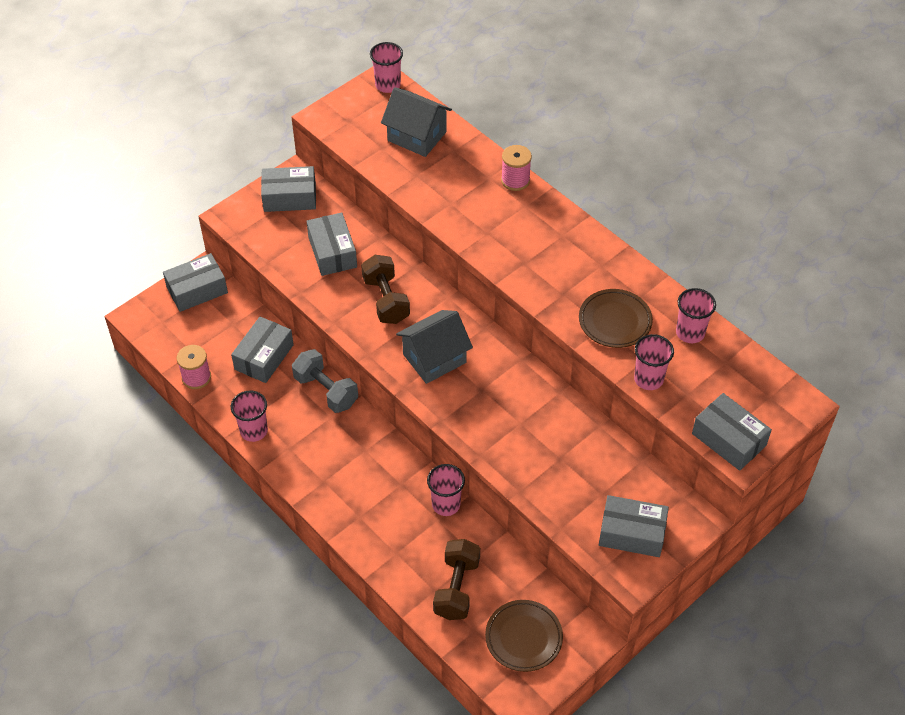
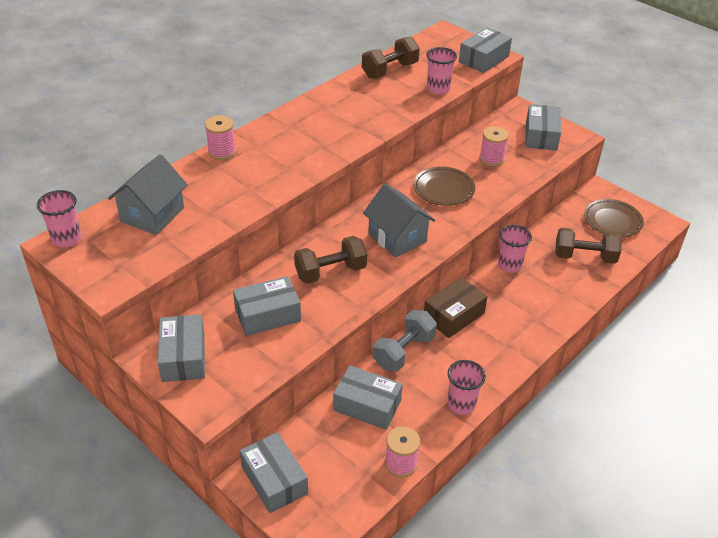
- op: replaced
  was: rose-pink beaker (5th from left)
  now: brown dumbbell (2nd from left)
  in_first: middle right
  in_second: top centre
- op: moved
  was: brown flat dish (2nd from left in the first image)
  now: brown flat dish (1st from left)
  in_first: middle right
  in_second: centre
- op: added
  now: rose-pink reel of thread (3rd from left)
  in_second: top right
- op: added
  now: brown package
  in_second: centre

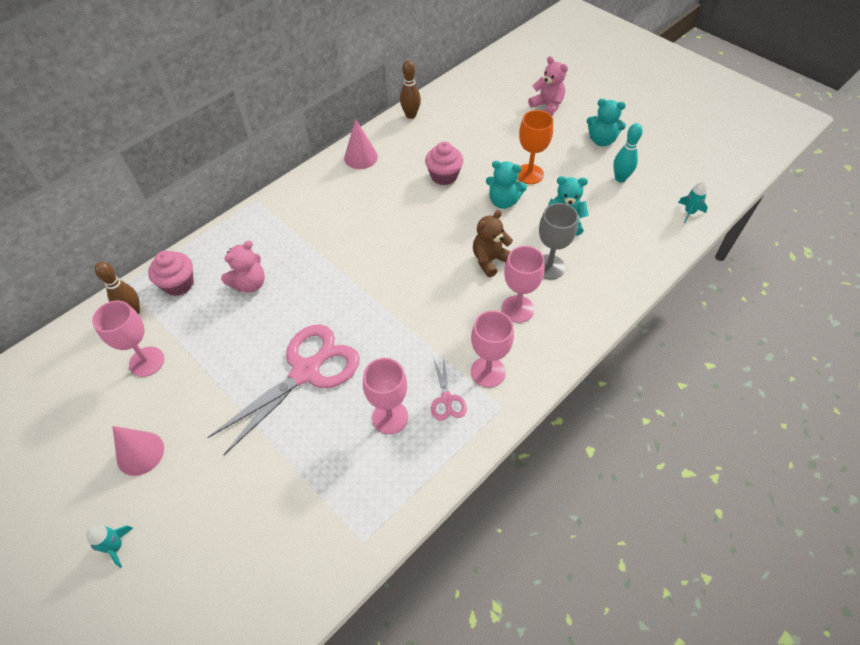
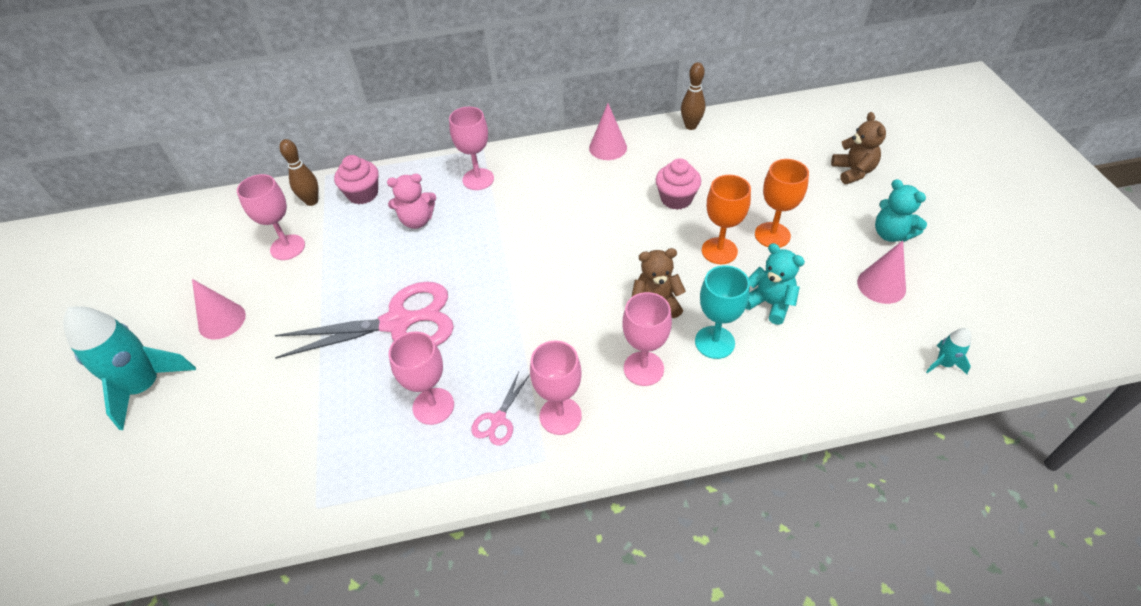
- op: recoloured
  was: rose-pink stuffed bear (2nd from left)
  now: brown stuffed bear (2nd from left)
  in_first: top centre
  in_second: top right
- op: replaced
  was: aqua skittle
  now: rose-pink cone shape (3rd from left)
  in_first: top right
  in_second: middle right
- op: replaced
  was: aqua stuffed bear (1st from left)
  now: bright orange goblet (1st from left)
  in_first: top centre
  in_second: centre
- op: recoloured
  was: ash-grey goblet
  now: aqua goblet
  in_first: centre
  in_second: centre
- op: resized
  was: aqua spaceship (1st from left)
  in_first: bottom left
  in_second: middle left
  ratio: 2.24
- op: added
  now: rose-pink goblet (3rd from left)
  in_second: top centre

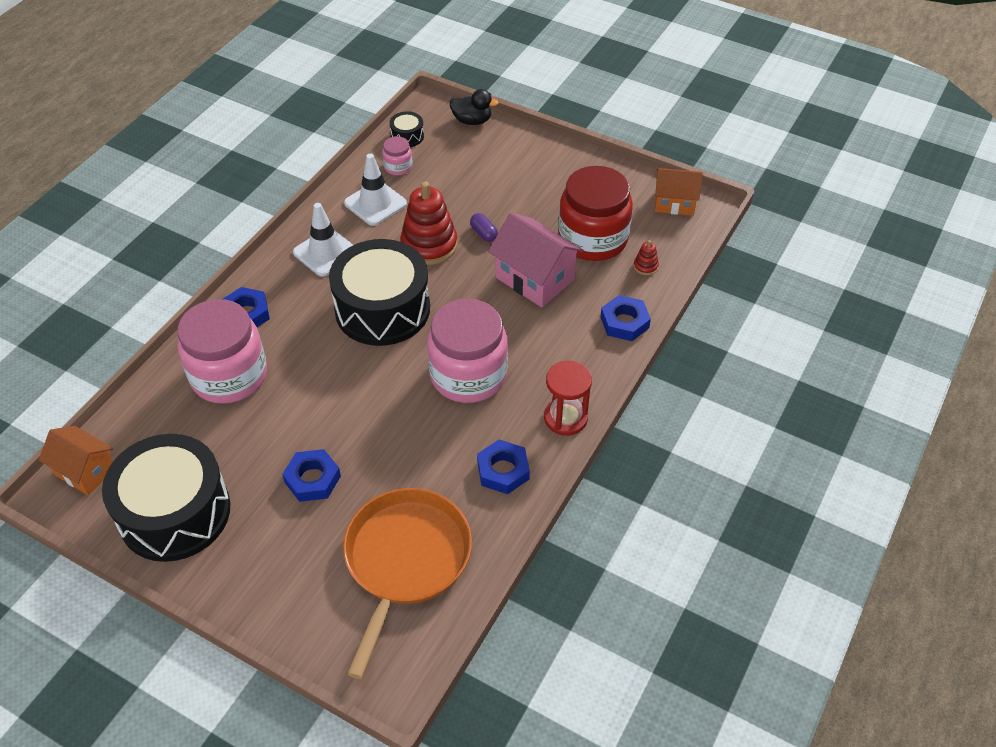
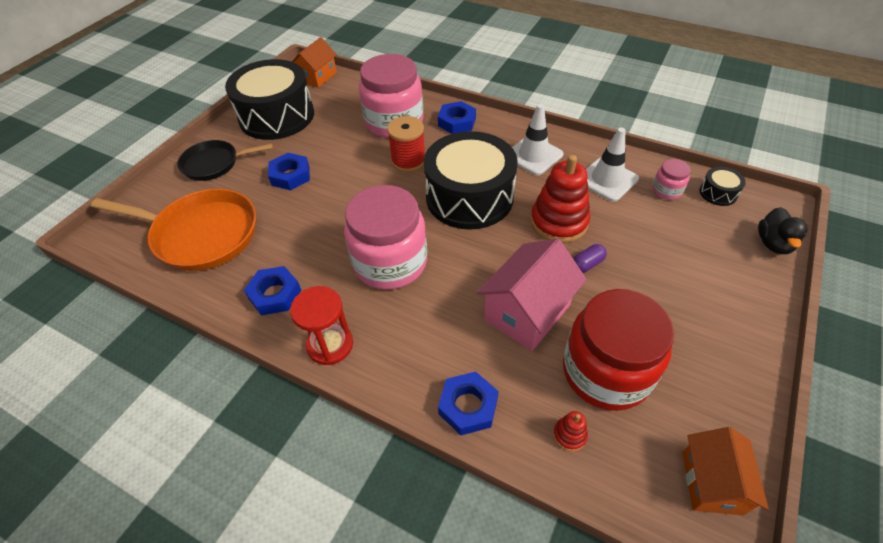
- op: added
  now: crimson reel of thread
  in_second: top centre
- op: added
  now: black frying pan
  in_second: top left

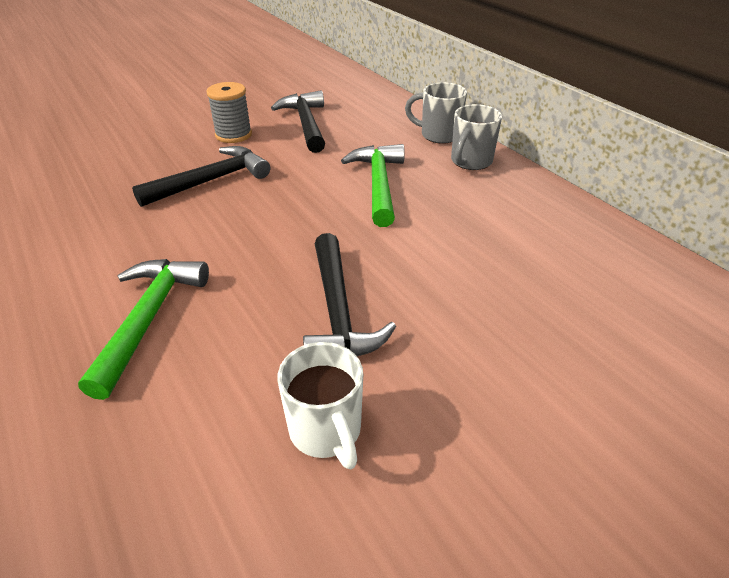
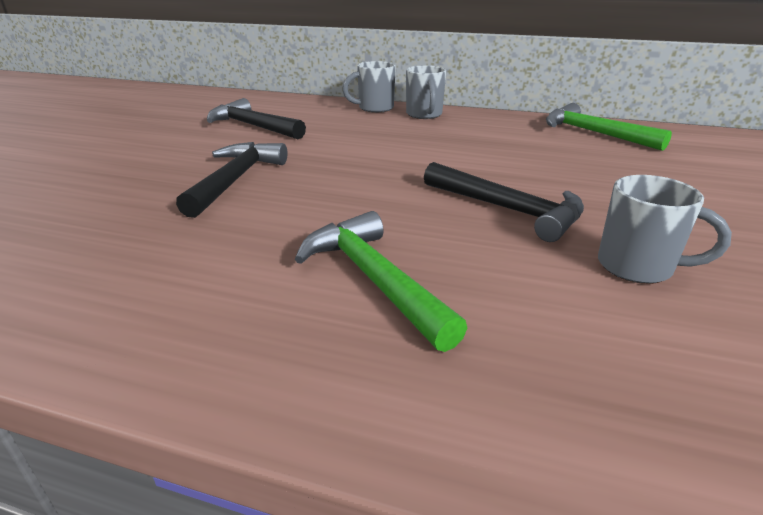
- op: removed
  was: ash-grey reel of thread
  in_first: top left
- op: moved
  was: green hammer (2nd from left)
  in_first: top centre
  in_second: top right
- op: recoloured
  was: white mug
  now: ash-grey mug (3rd from left)
  in_first: bottom centre
  in_second: middle right

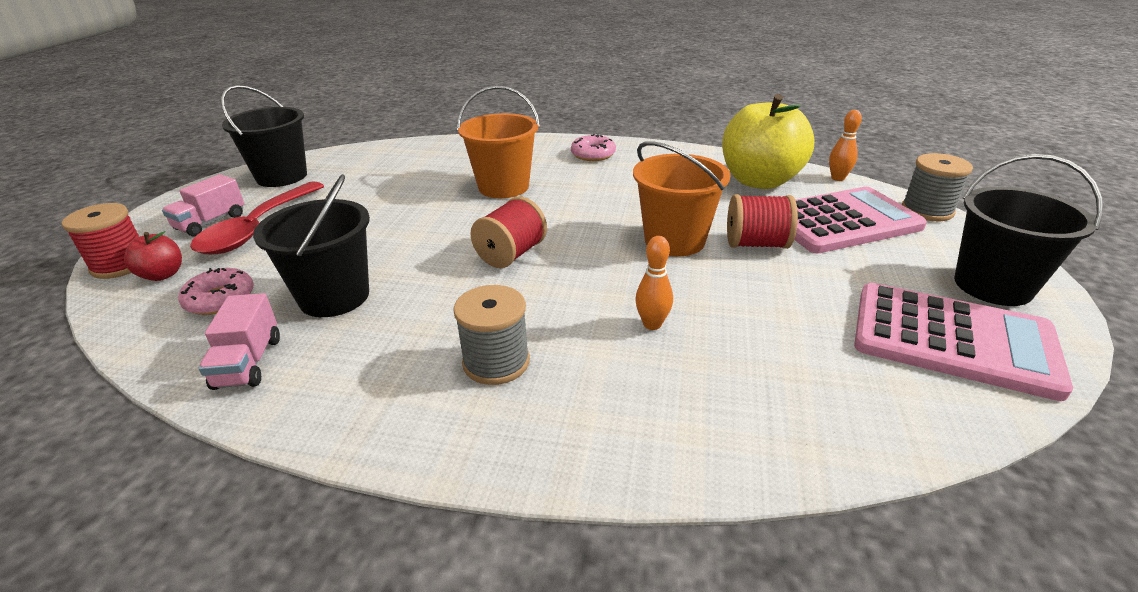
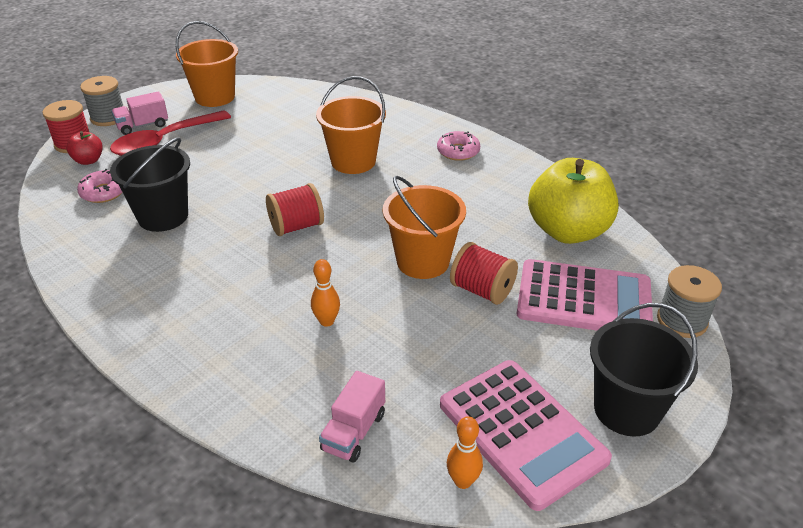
- op: recoloured
  was: black bucket (1st from left)
  now: bright orange bucket (1st from left)
  in_first: top left
  in_second: top left
- op: moved
  was: bright orange skittle (2nd from left)
  in_first: top right
  in_second: bottom centre
- op: moved
  was: ash-grey reel of thread (1st from left)
  in_first: centre
  in_second: top left
- op: moved
  was: rose-pink lorry (2nd from left)
  in_first: middle left
  in_second: bottom centre

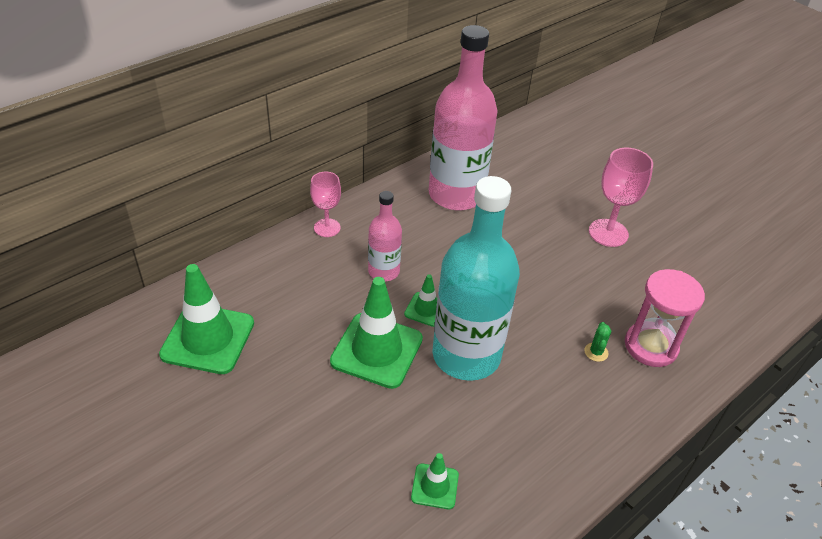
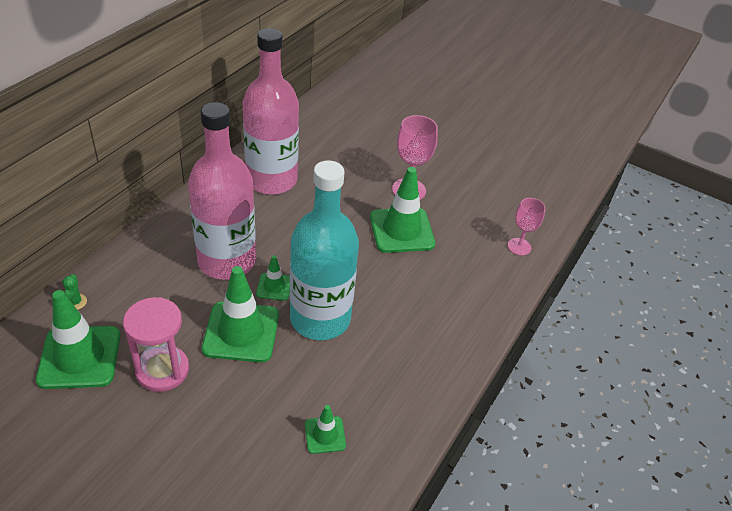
- op: moved
  was: rose-pink goblet (1st from left in the first image)
  now: rose-pink goblet (2nd from left)
  in_first: centre
  in_second: middle right
- op: resized
  was: rose-pink drink bottle (1st from left)
  in_first: centre
  in_second: middle left
  ratio: 1.99
- op: moved
  was: rose-pink sandglass
  in_first: middle right
  in_second: bottom left
- op: moved
  was: green saguaro cactus
  in_first: middle right
  in_second: middle left
- op: added
  now: green traffic cone (5th from left)
  in_second: centre

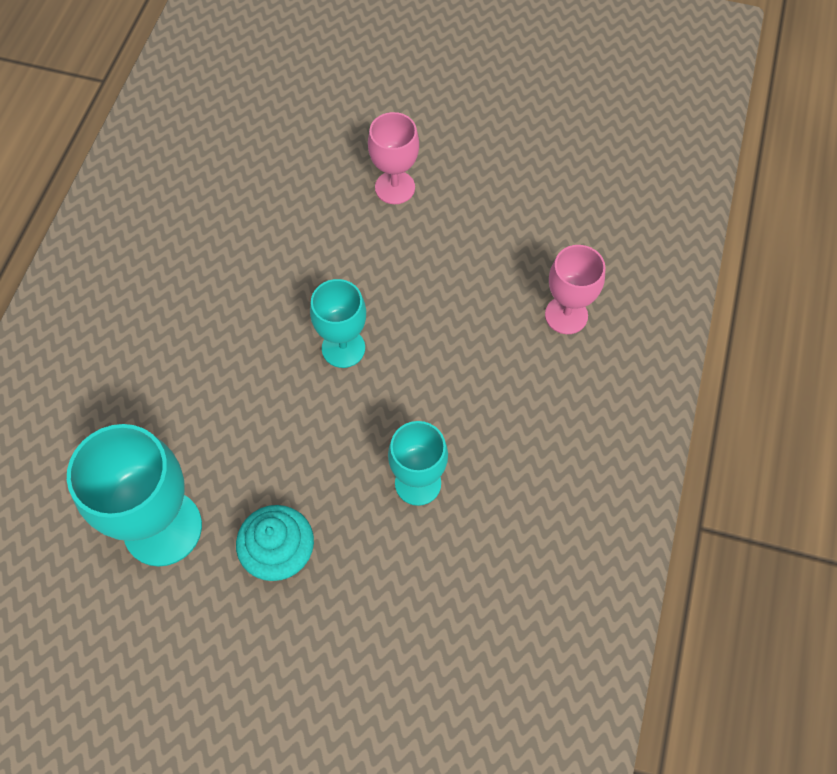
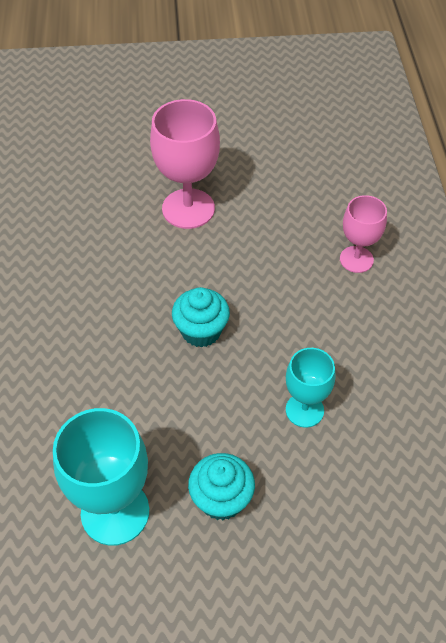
- op: resized
  was: rose-pink goblet (1st from left)
  in_first: top centre
  in_second: top centre
  ratio: 1.64
- op: replaced
  was: aqua goblet (2nd from left)
  now: aqua fairy cake (1st from left)
  in_first: centre
  in_second: centre

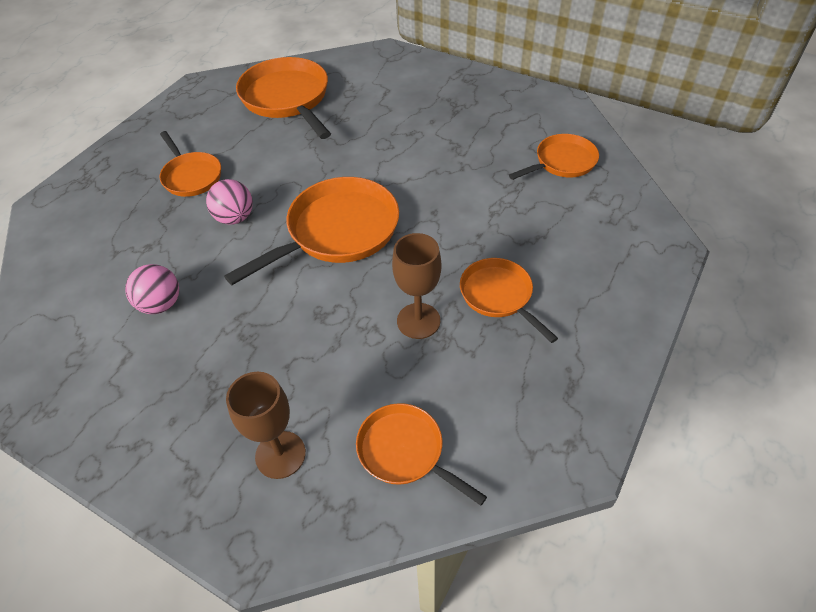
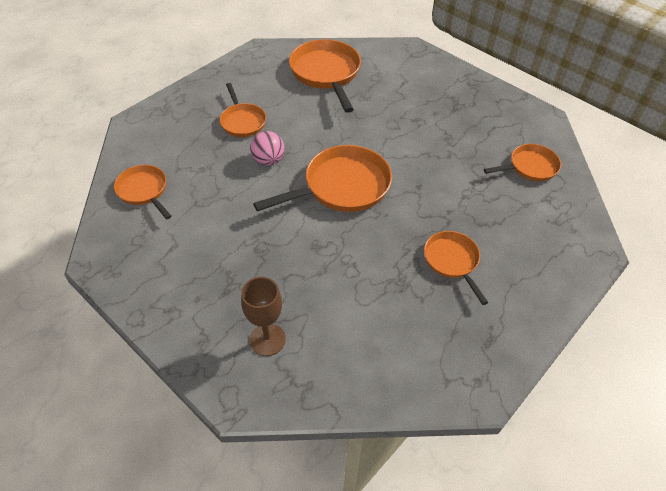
- op: removed
  was: brown goblet (2nd from left)
  in_first: centre
- op: removed
  was: rose-pink play ball (1st from left)
  in_first: middle left
- op: moved
  was: bright orange frying pan (4th from left in the first image)
  now: bright orange frying pan (1st from left)
  in_first: bottom centre
  in_second: middle left

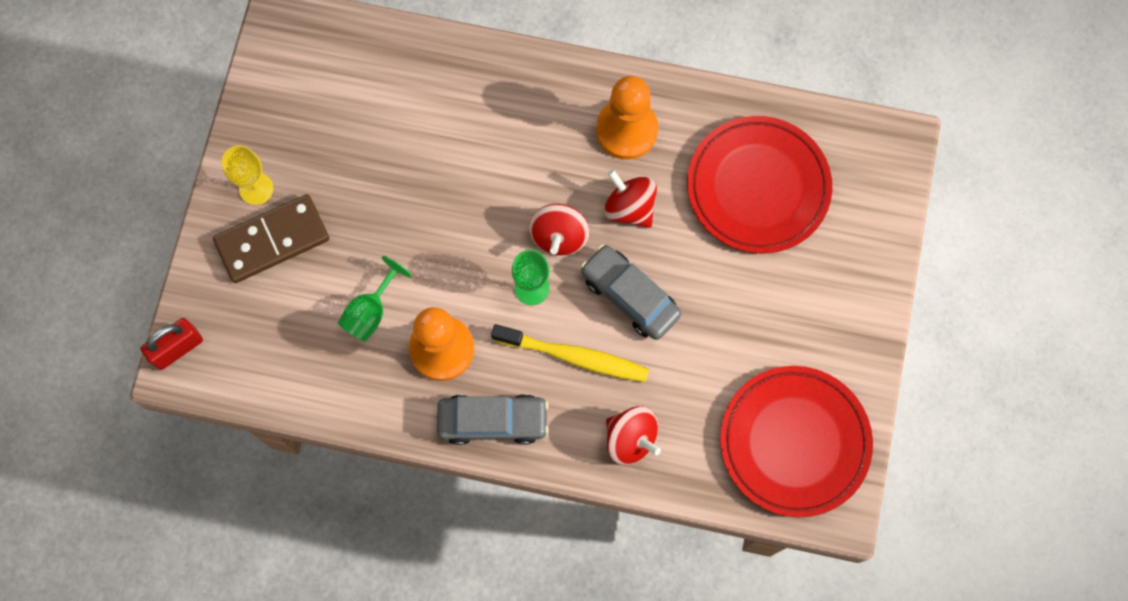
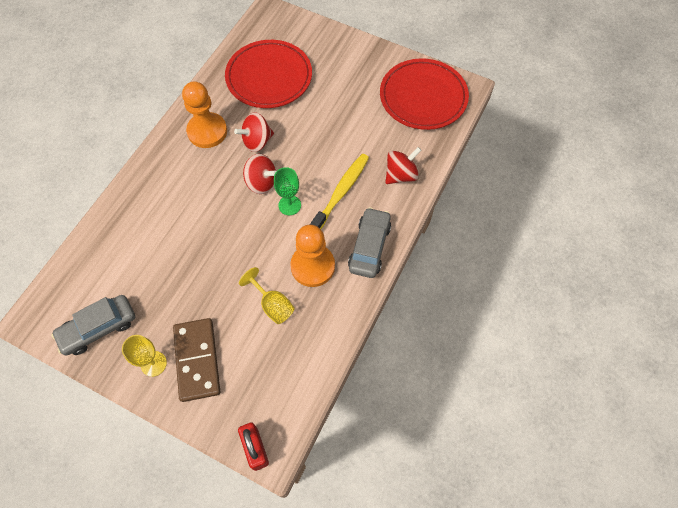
- op: moved
  was: ash-grey car (2nd from left in the first image)
  now: ash-grey car (1st from left)
  in_first: centre
  in_second: middle left
- op: recoloured
  was: green goblet (1st from left)
  now: golden goblet (2nd from left)
  in_first: middle left
  in_second: centre

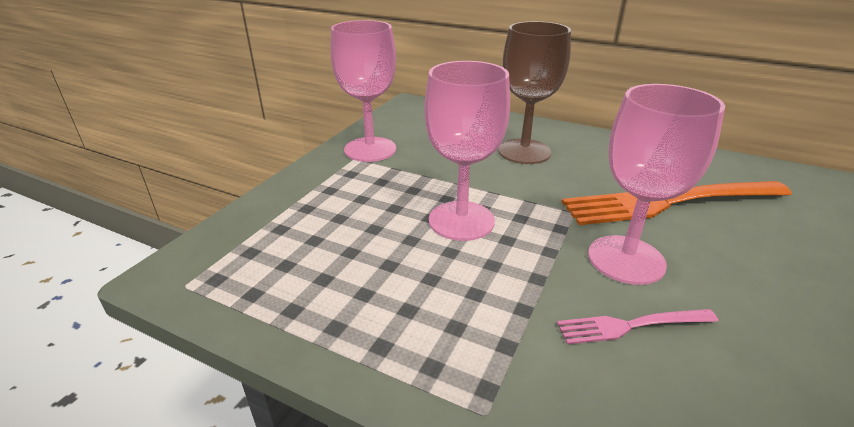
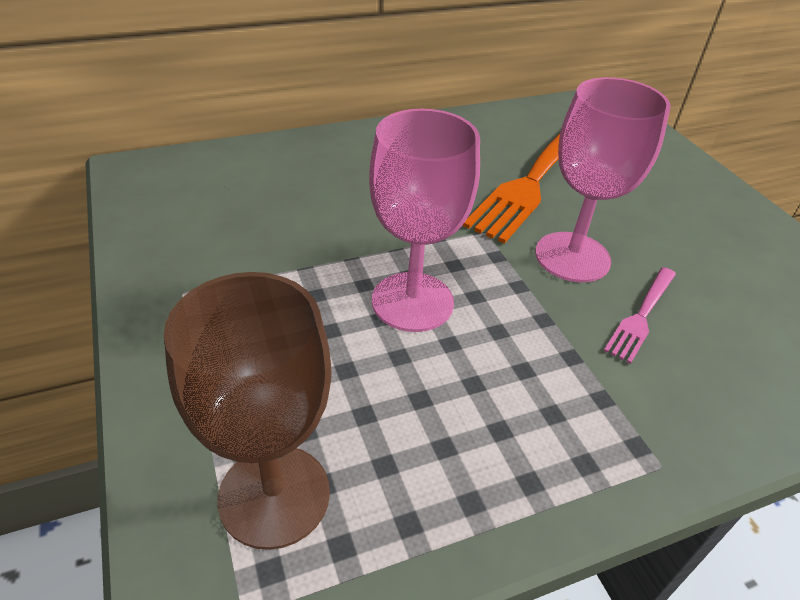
- op: removed
  was: rose-pink goblet (1st from left)
  in_first: top centre
- op: moved
  was: brown goblet
  in_first: top centre
  in_second: bottom left

